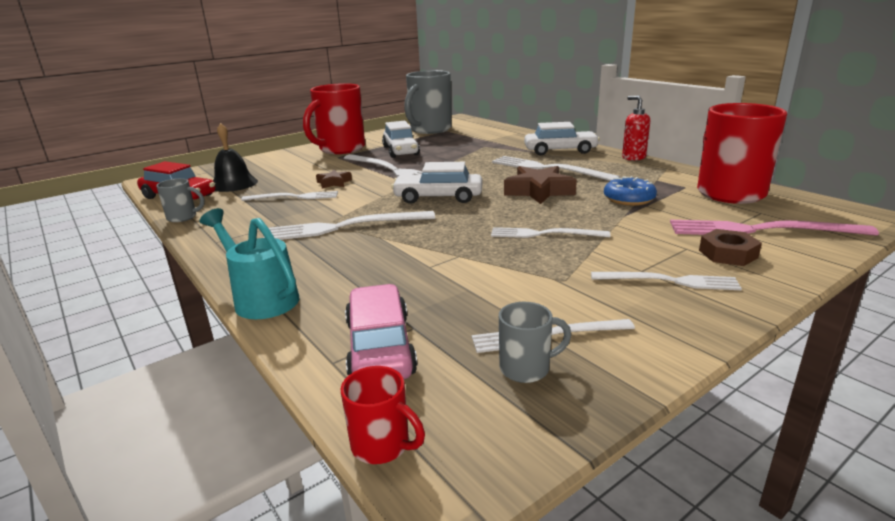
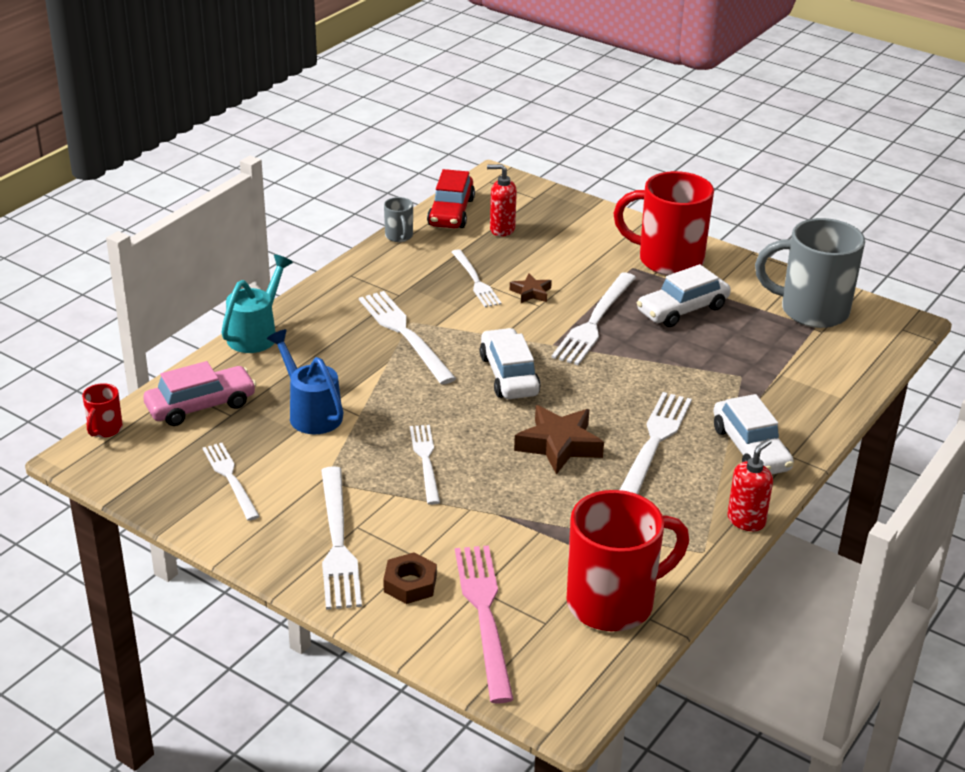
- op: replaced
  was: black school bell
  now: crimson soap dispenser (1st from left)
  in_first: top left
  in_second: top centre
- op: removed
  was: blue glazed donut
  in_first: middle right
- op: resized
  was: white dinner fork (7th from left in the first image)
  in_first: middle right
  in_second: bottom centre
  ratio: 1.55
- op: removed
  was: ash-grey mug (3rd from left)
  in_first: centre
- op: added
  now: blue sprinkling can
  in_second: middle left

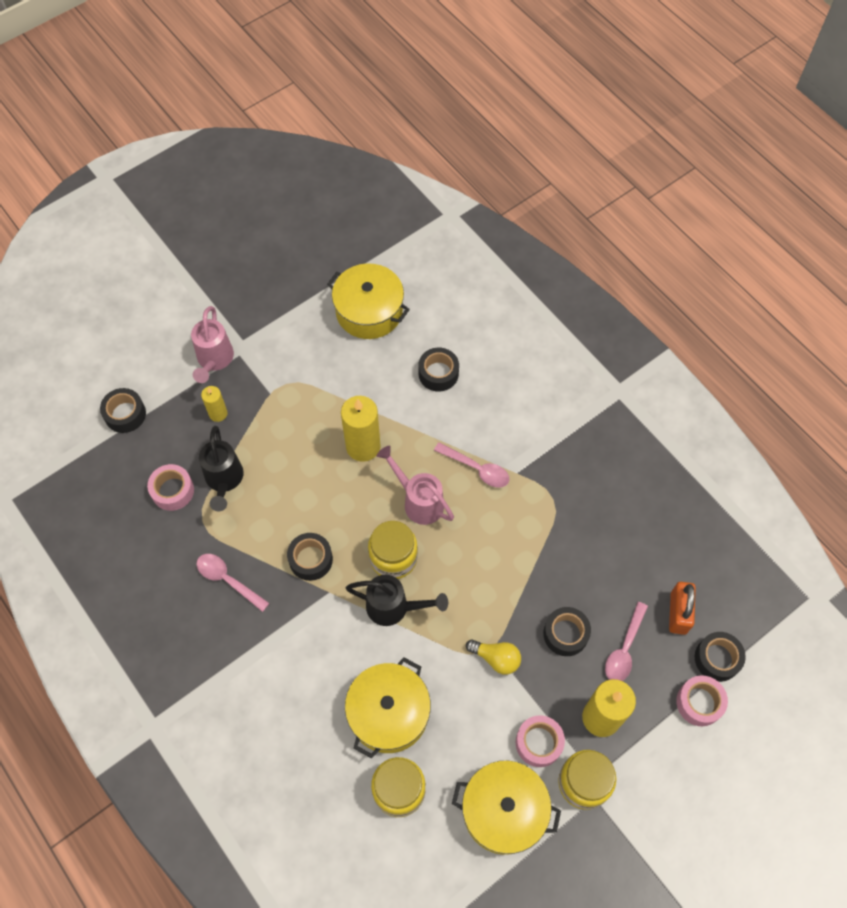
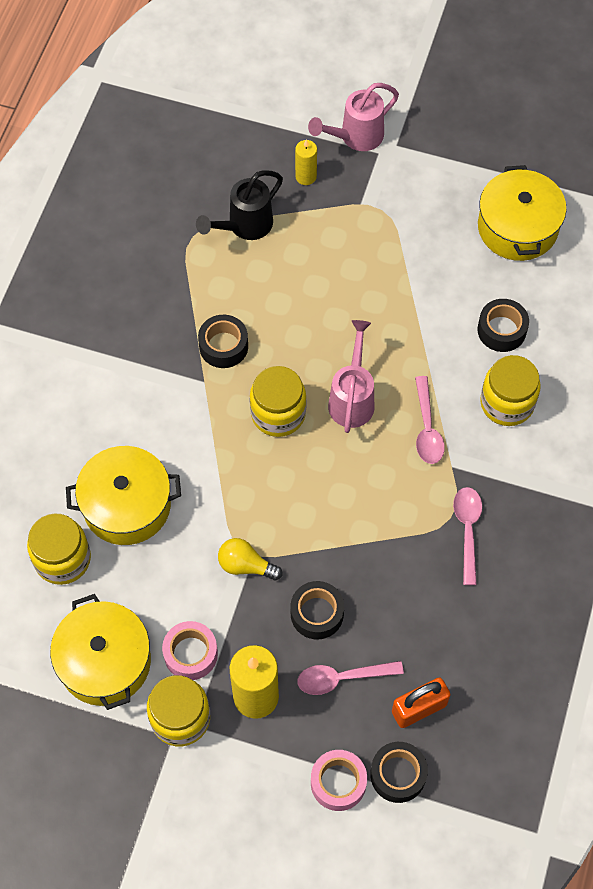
- op: removed
  was: black sticky tape (1st from left)
  in_first: middle left
- op: removed
  was: golden wax candle (2nd from left)
  in_first: centre
- op: removed
  was: rose-pink sticky tape (1st from left)
  in_first: middle left
- op: moved
  was: rose-pink tablespoon (1st from left in the first image)
  now: rose-pink tablespoon (3rd from left)
  in_first: middle left
  in_second: middle right
- op: removed
  was: black sprinkling can (2nd from left)
  in_first: centre
- op: turned
  was: golden bulb
  in_first: bottom centre
  in_second: centre
  clockwise: 120
- op: added
  now: golden jam jar (4th from left)
  in_second: middle right

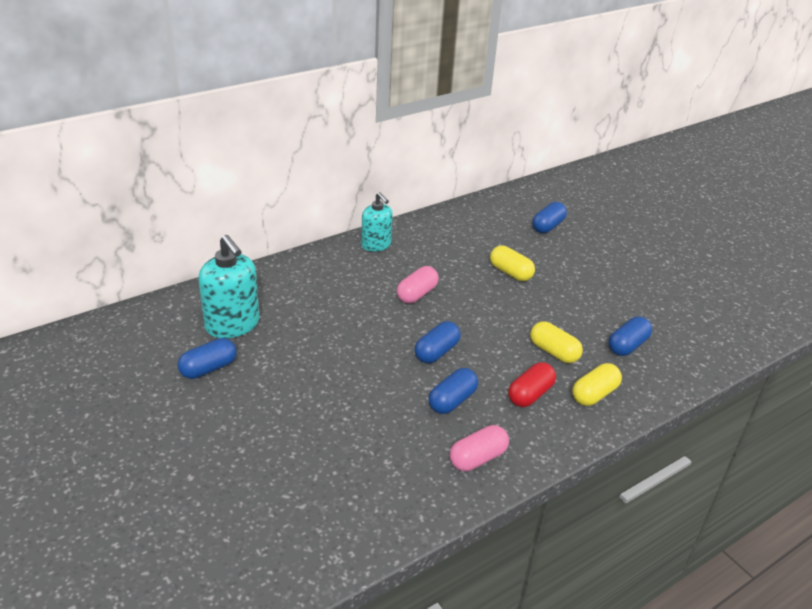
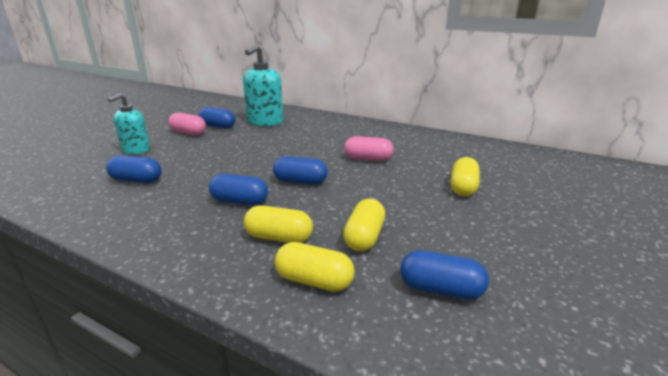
- op: moved
  was: aqua soap dispenser (2nd from left in the first image)
  now: aqua soap dispenser (1st from left)
  in_first: centre
  in_second: top left
- op: moved
  was: blue capsule (4th from left in the first image)
  now: blue capsule (1st from left)
  in_first: middle right
  in_second: middle left
- op: recoloured
  was: crimson capsule
  now: golden capsule (1st from left)
  in_first: centre
  in_second: centre
- op: moved
  was: rose-pink capsule (2nd from left in the first image)
  now: rose-pink capsule (1st from left)
  in_first: bottom centre
  in_second: top left

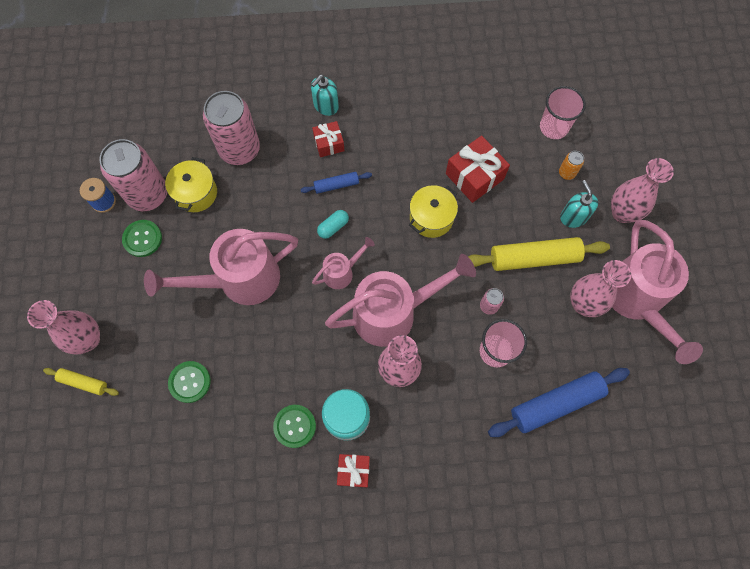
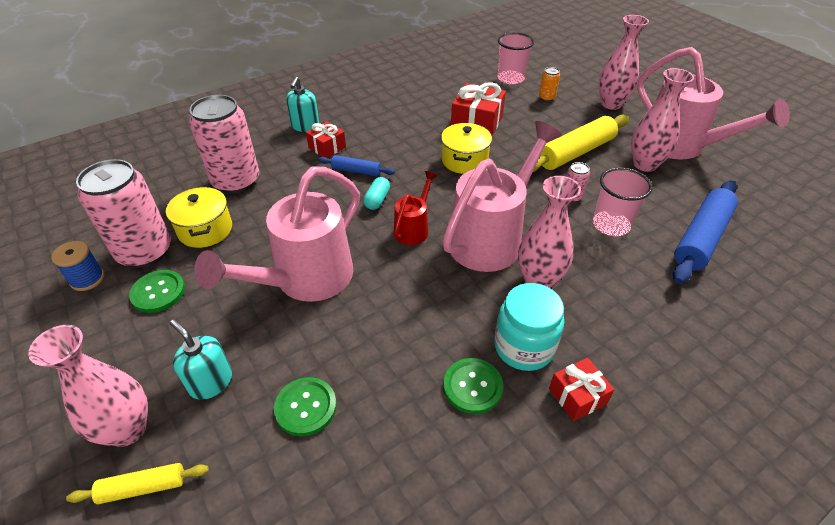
- op: turned
  was: blue pastry roller (1st from left)
  in_first: top centre
  in_second: top centre
  clockwise: 60
- op: moved
  was: aqua soap dispenser (2nd from left in the first image)
  now: aqua soap dispenser (1st from left)
  in_first: middle right
  in_second: bottom left
- op: recoloured
  was: rose-pink sprinkling can (2nd from left)
  now: crimson sprinkling can
  in_first: centre
  in_second: centre

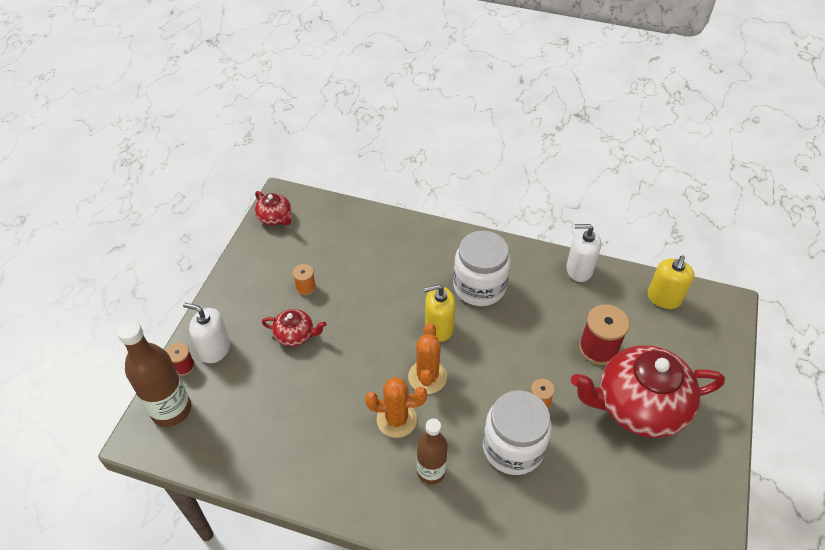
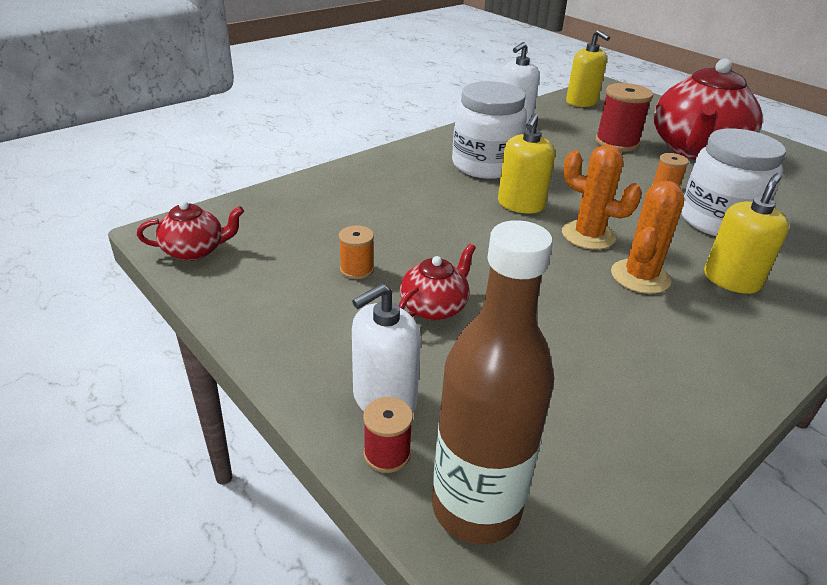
- op: replaced
  was: brown drink bottle (2nd from left)
  now: golden soap dispenser (3rd from left)
  in_first: bottom centre
  in_second: middle right

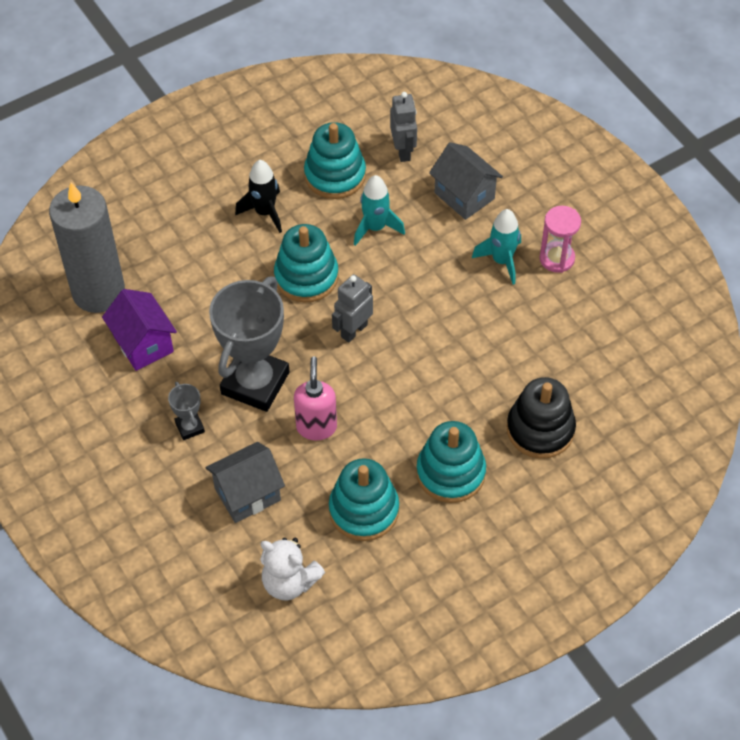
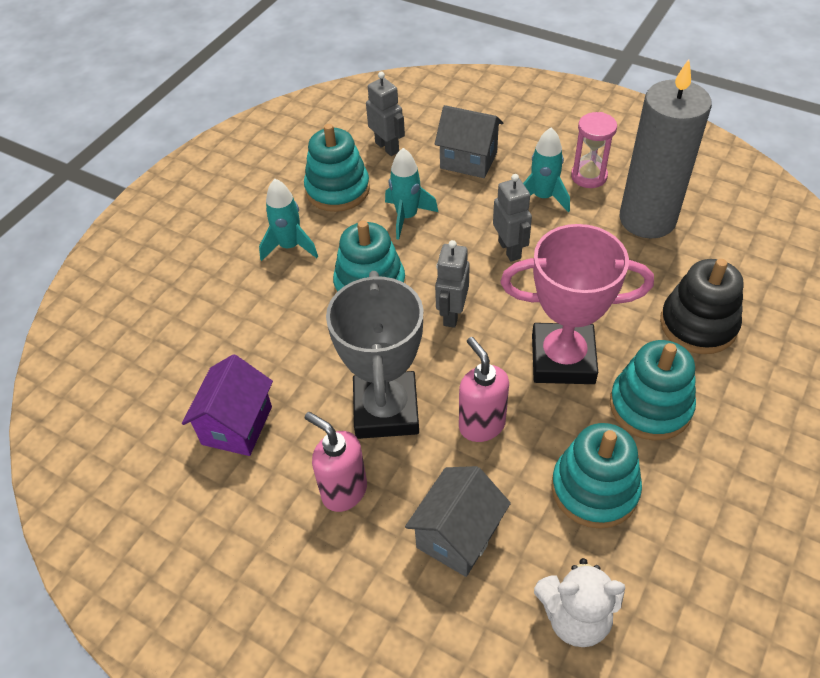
- op: recoloured
  was: black spaceship
  now: aqua spaceship (1st from left)
  in_first: top centre
  in_second: top centre
- op: moved
  was: ash-grey wax candle
  in_first: middle left
  in_second: top right
- op: turned
  was: royal purple toy house
  in_first: middle left
  in_second: middle left
  clockwise: 75
- op: replaced
  was: ash-grey award cup (1st from left)
  now: rose-pink soap dispenser (1st from left)
  in_first: middle left
  in_second: bottom centre
- op: added
  now: ash-grey robot (3rd from left)
  in_second: top centre
- op: added
  now: rose-pink award cup
  in_second: middle right

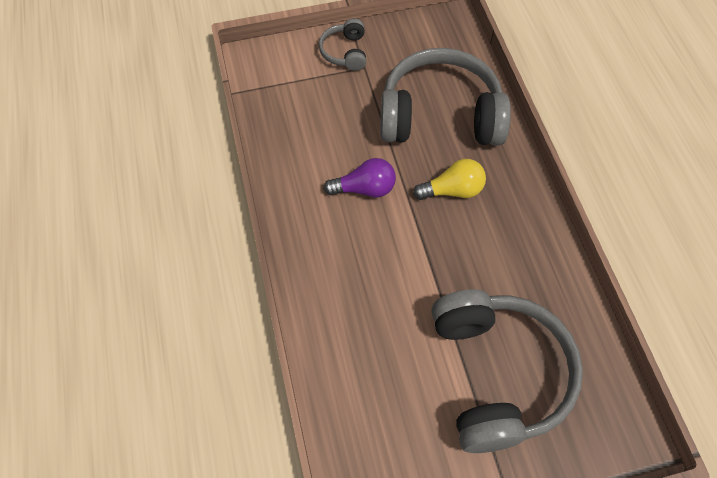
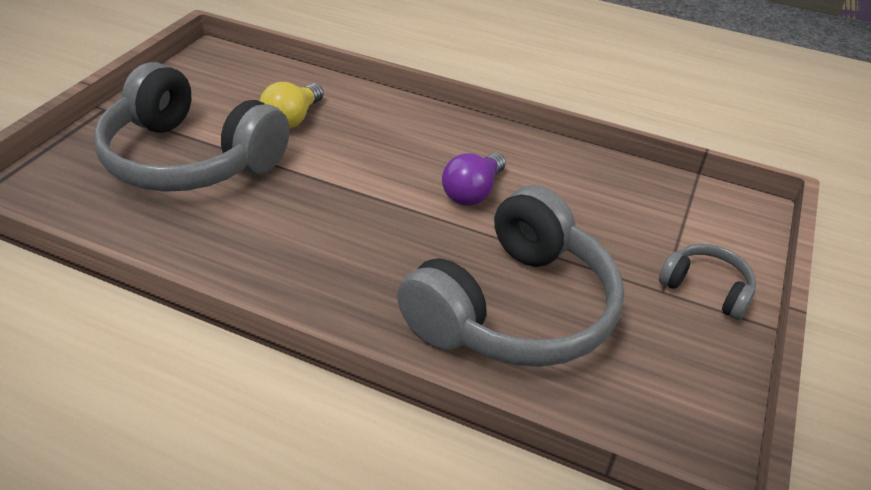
- op: moved
  was: golden bulb
  in_first: centre
  in_second: top centre

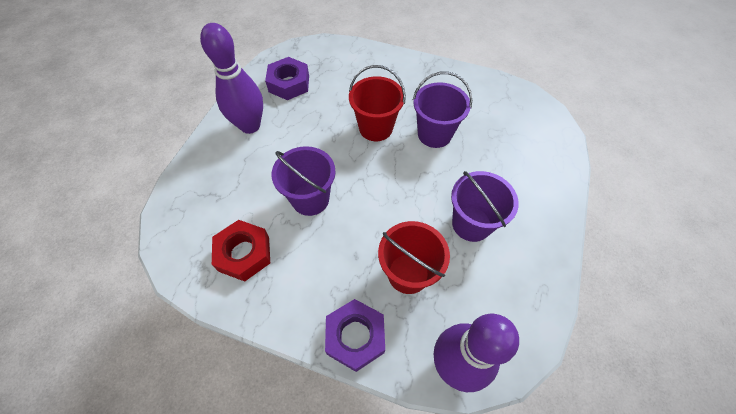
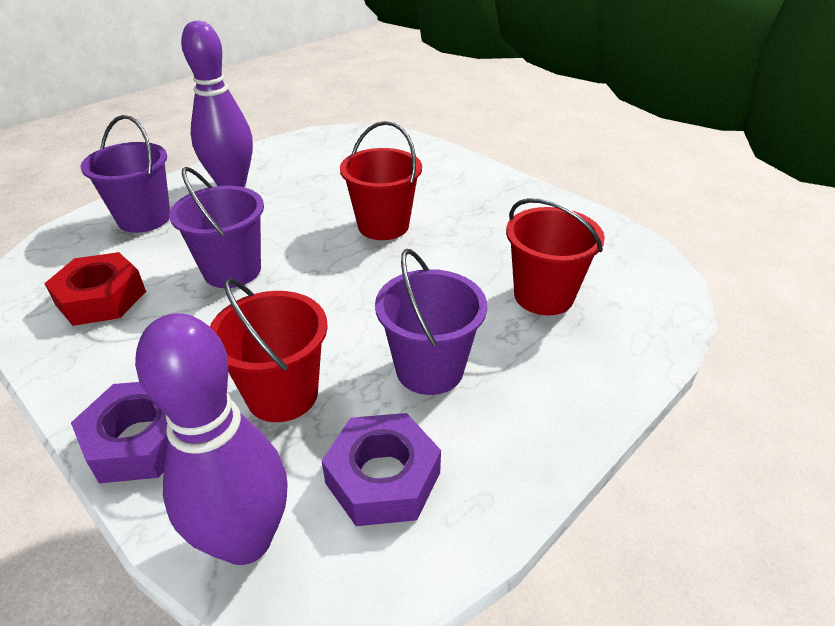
- op: moved
  was: royal purple hexagon nut (1st from left in the first image)
  now: royal purple hexagon nut (2nd from left)
  in_first: top centre
  in_second: bottom centre
- op: moved
  was: royal purple bucket (2nd from left in the first image)
  now: royal purple bucket (1st from left)
  in_first: top centre
  in_second: top left
- op: added
  now: crimson bucket (3rd from left)
  in_second: centre

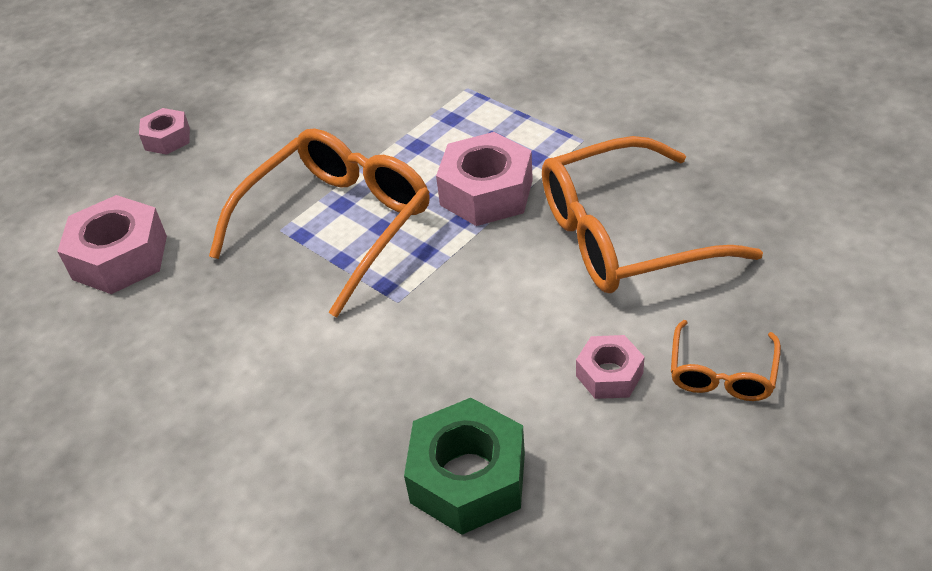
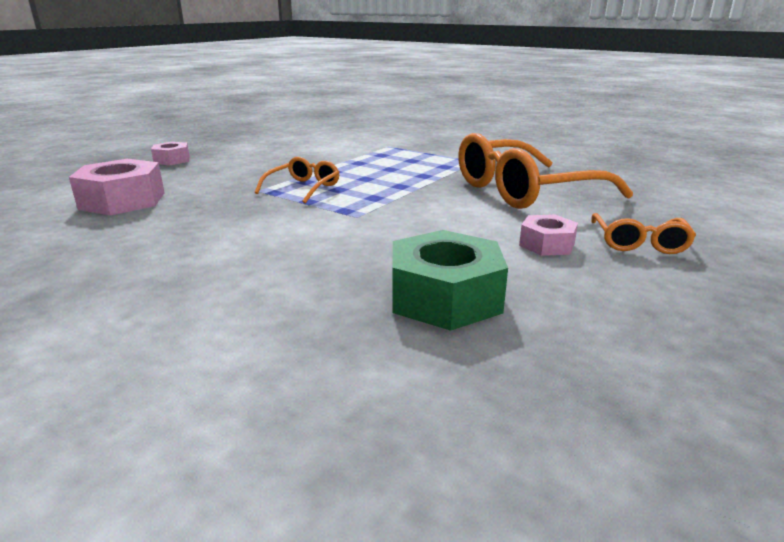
- op: resized
  was: bright orange spectacles (1st from left)
  in_first: centre
  in_second: top centre
  ratio: 0.49
- op: removed
  was: rose-pink hexagon nut (3rd from left)
  in_first: top centre

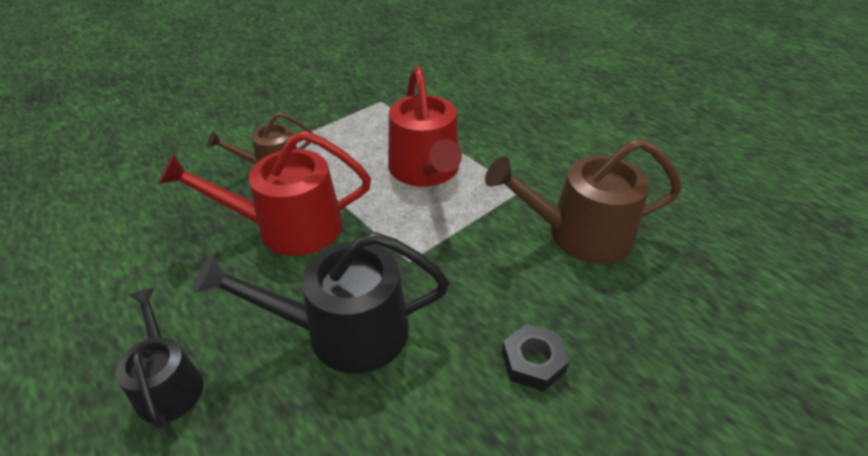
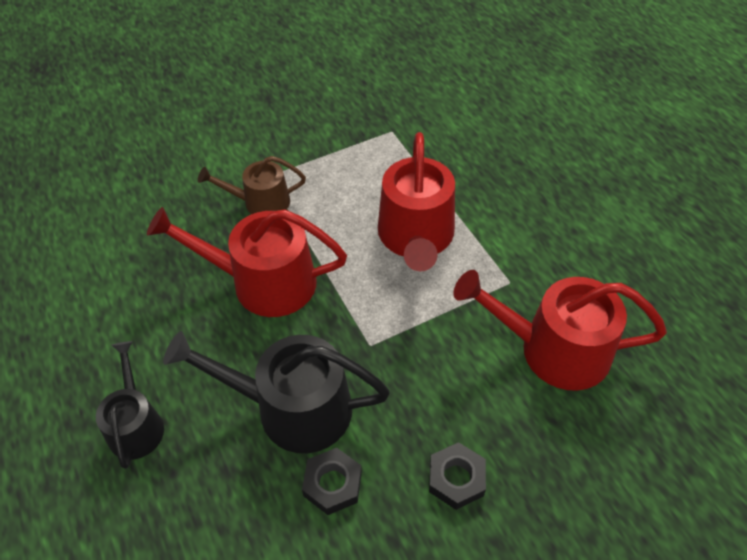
- op: recoloured
  was: brown sprinkling can (2nd from left)
  now: crimson sprinkling can (3rd from left)
  in_first: middle right
  in_second: middle right
- op: added
  now: black hexagon nut (1st from left)
  in_second: bottom centre

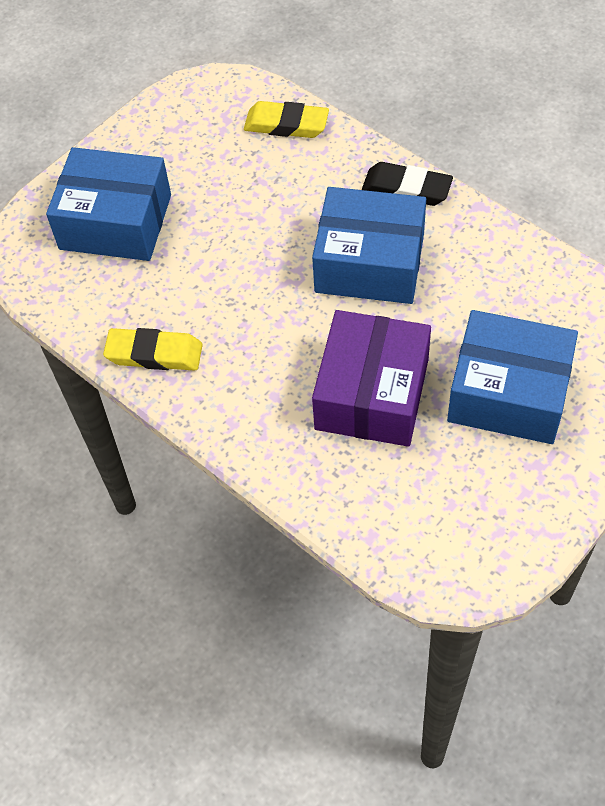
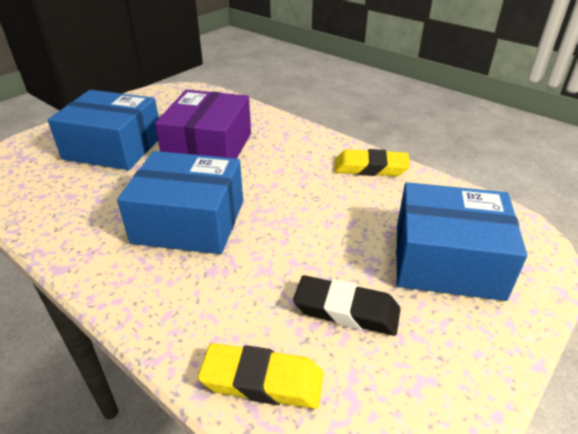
- op: moved
  was: black pencil eraser
  in_first: top right
  in_second: bottom centre

